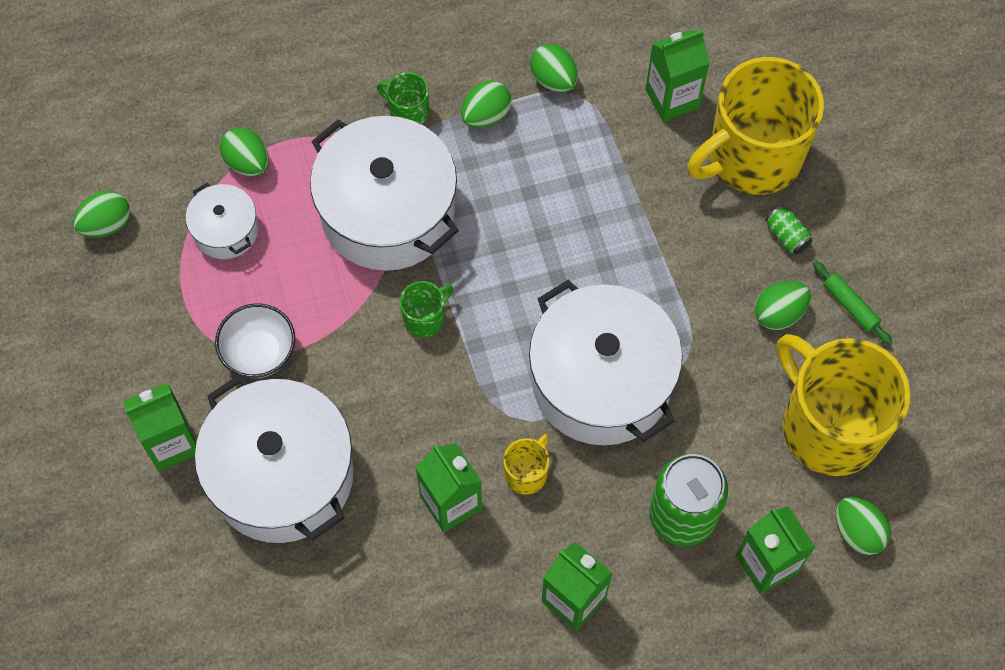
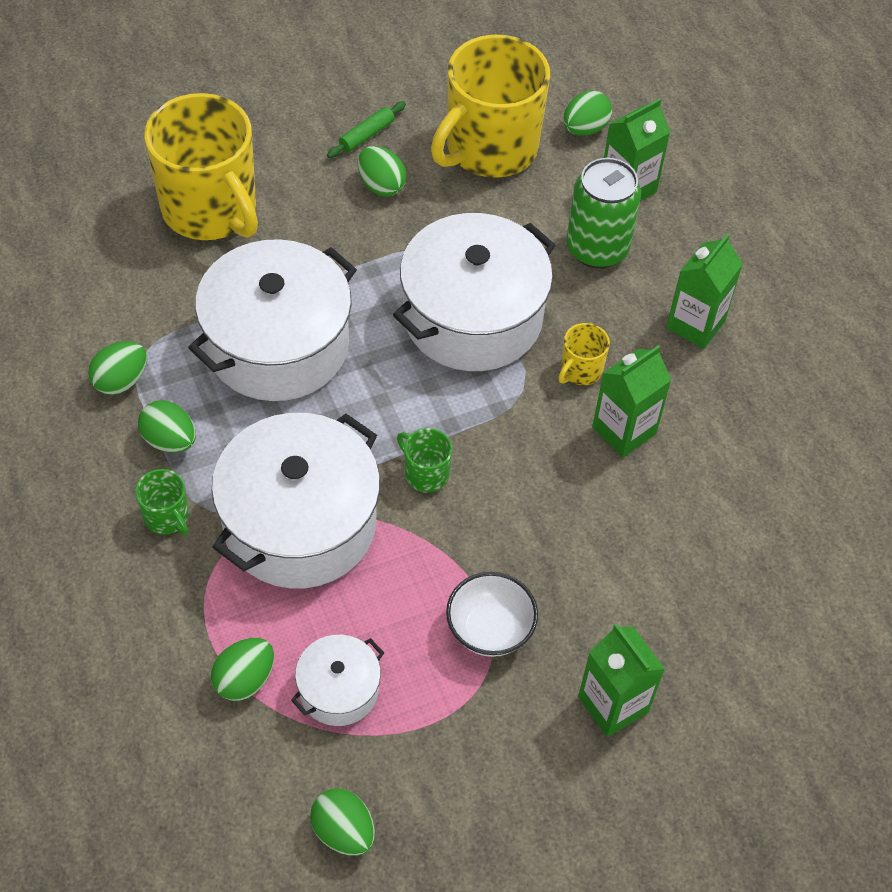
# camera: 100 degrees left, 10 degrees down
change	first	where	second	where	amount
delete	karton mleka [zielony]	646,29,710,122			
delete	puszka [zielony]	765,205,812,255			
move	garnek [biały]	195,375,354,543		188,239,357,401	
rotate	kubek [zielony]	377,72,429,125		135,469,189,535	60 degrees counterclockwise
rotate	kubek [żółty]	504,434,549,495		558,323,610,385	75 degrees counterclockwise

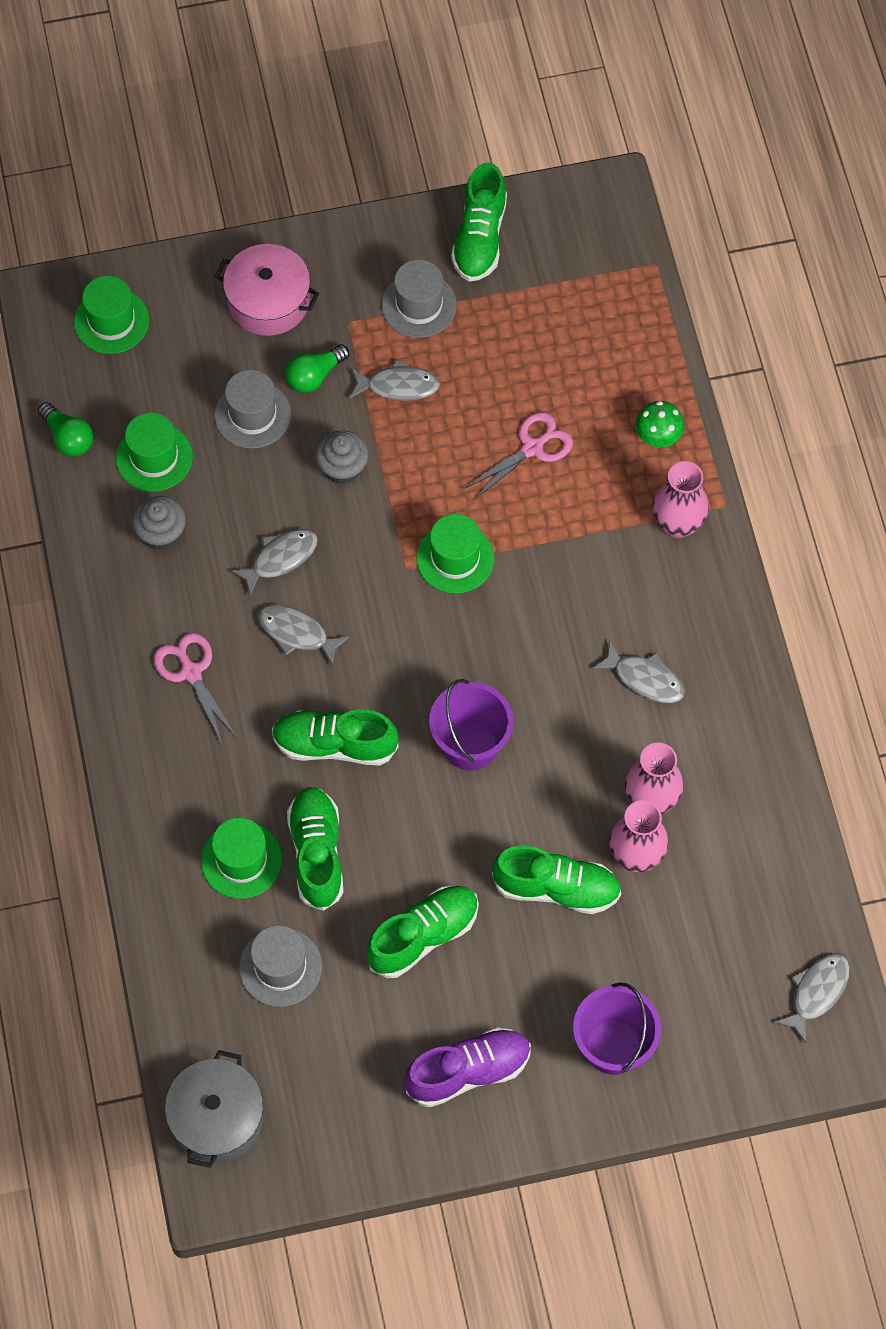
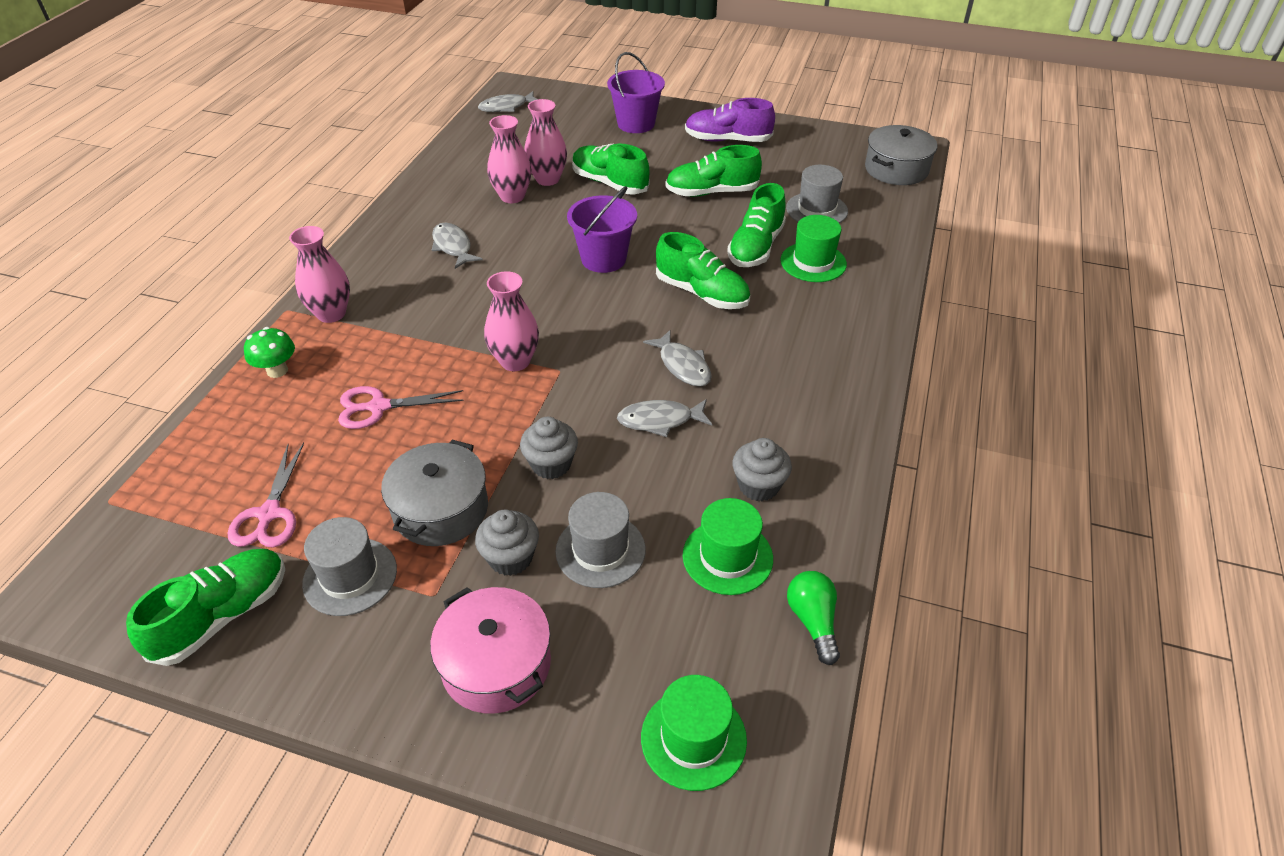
# camera: 150 degrees left, 20 degrees down
change	first	where	second	where	amount
move	nożyczki [różowy]	154,633,237,743		228,443,304,548	
replace	żarówka [zielony]	286,344,349,393	muffinka [szary]	475,509,539,576	
replace	ryba [szary]	350,359,440,401	garnek [szary]	381,440,488,546	
replace	kapelusz [zielony]	416,514,494,594	wazon [różowy]	484,271,539,371	

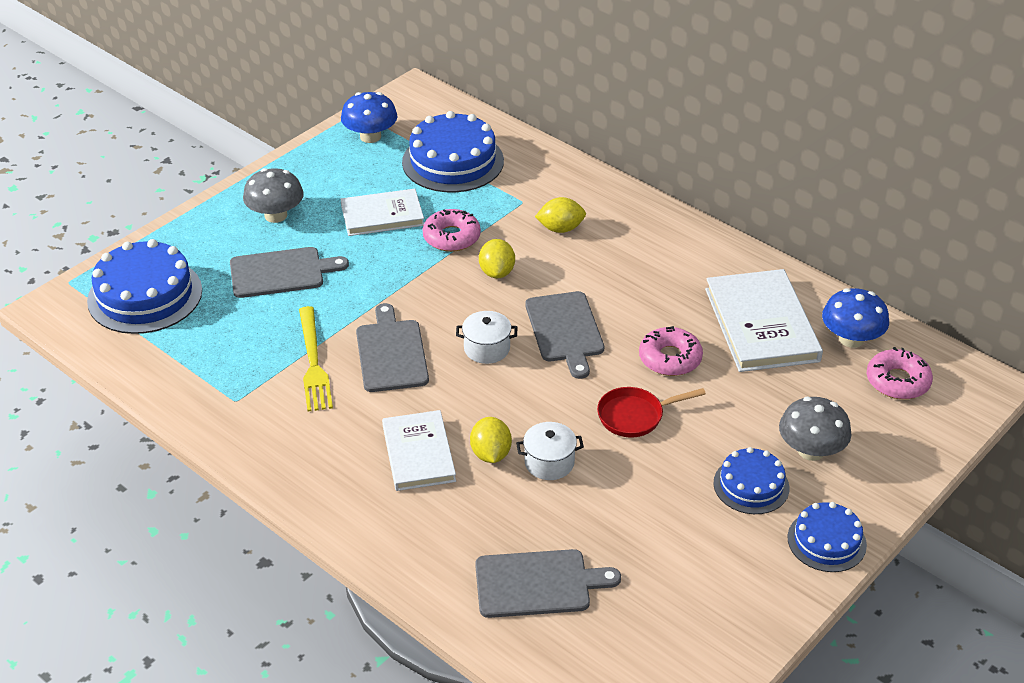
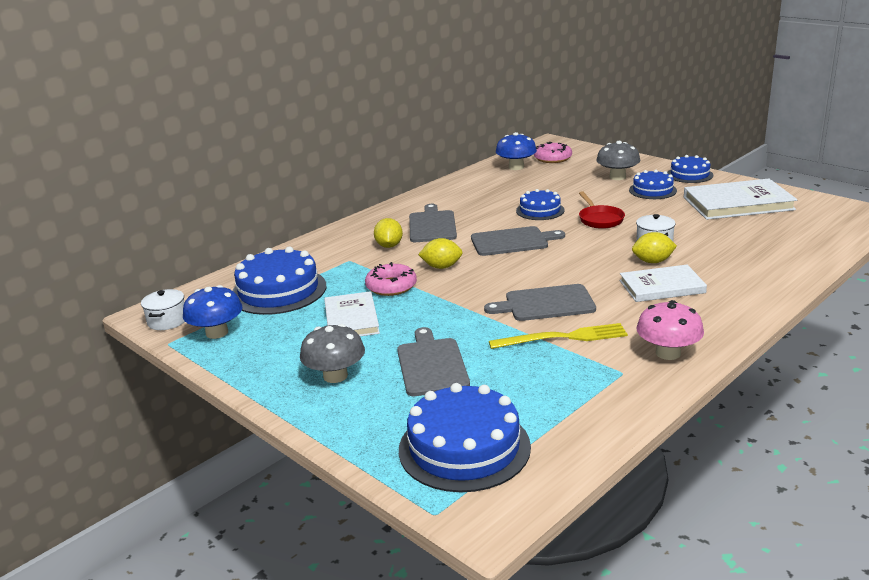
# camera: 85 degrees left, 15 degrees down
change	first	where	second	where	amount
insert			grzyb [różowy]	636,300,704,360	
move	garnek [biały]	456,311,517,364		141,289,185,330	
move	deska do krojenia [szary]	475,549,621,618		409,204,457,242	
move	książka [biały]	705,269,823,372		684,179,797,220	
replace	donut [różowy]	639,326,703,376	tort [niebieski]	516,189,565,220	

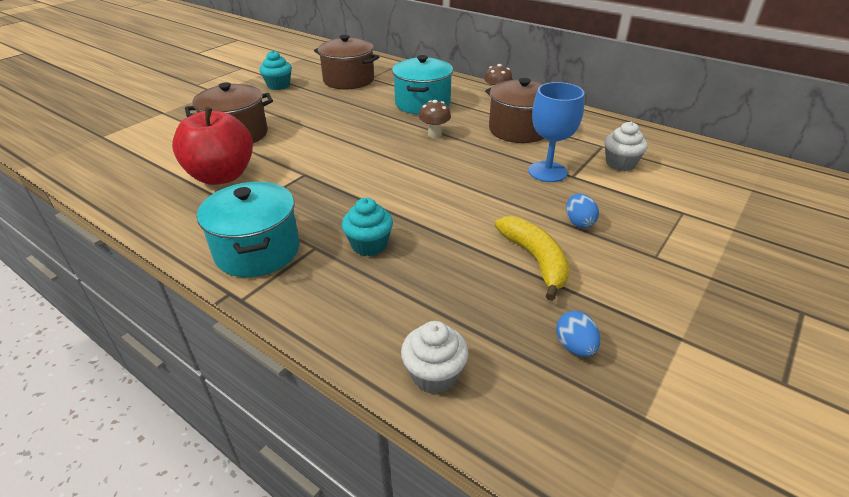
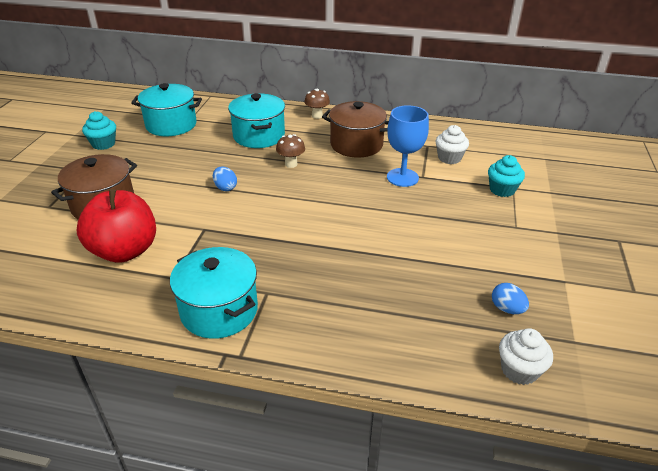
# camera: 25 degrees left, 0 degrees up
change	first	where	second	where	amount
delete	banan [żółty]	495,216,570,301			
move	muffinka [turkusowy]	342,198,393,256		488,155,525,197	
move	muffinka [biały]	401,321,468,394		499,328,553,385	
move	jajko [niebieski]	566,193,599,228		213,167,237,191	
recolor	garnek [brązowy]	314,35,379,89	garnek [turkusowy]	131,83,202,136	

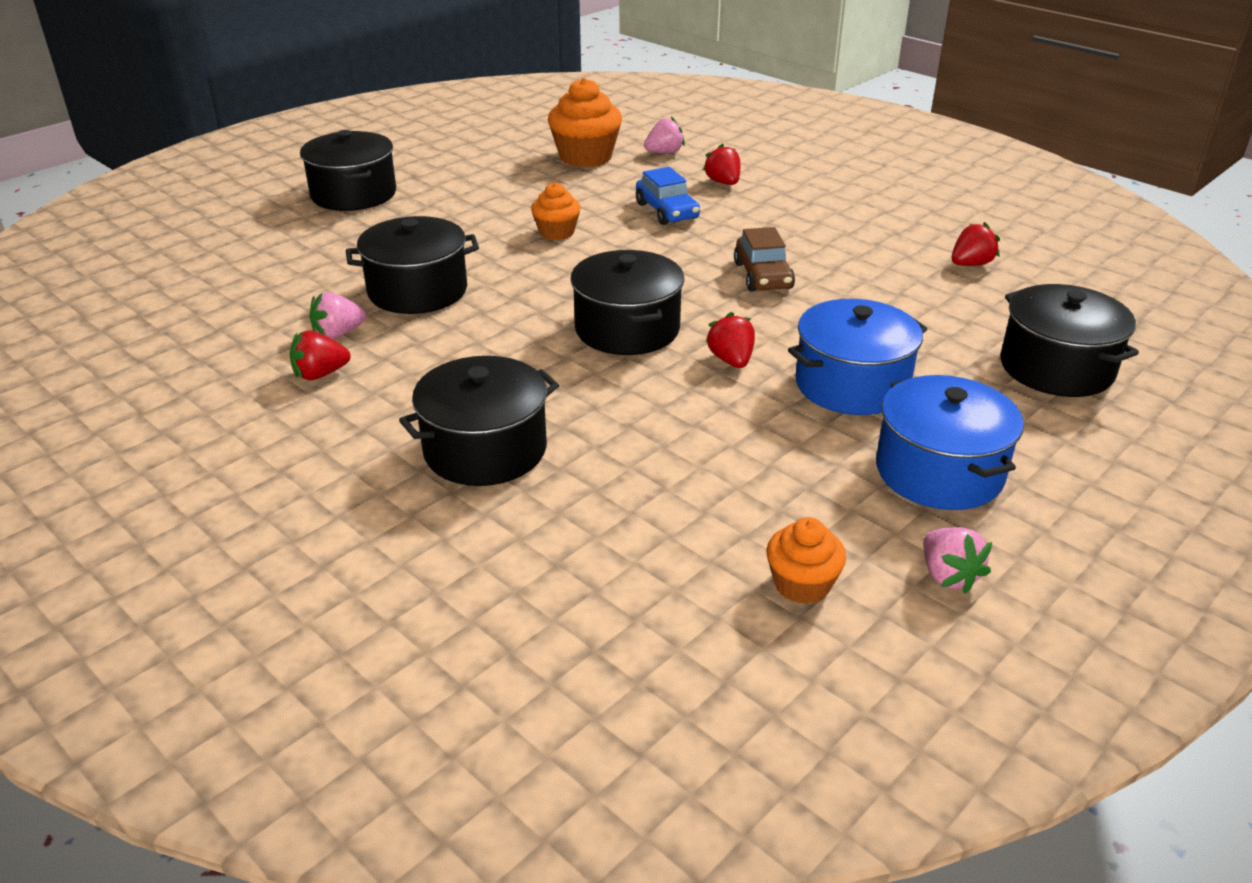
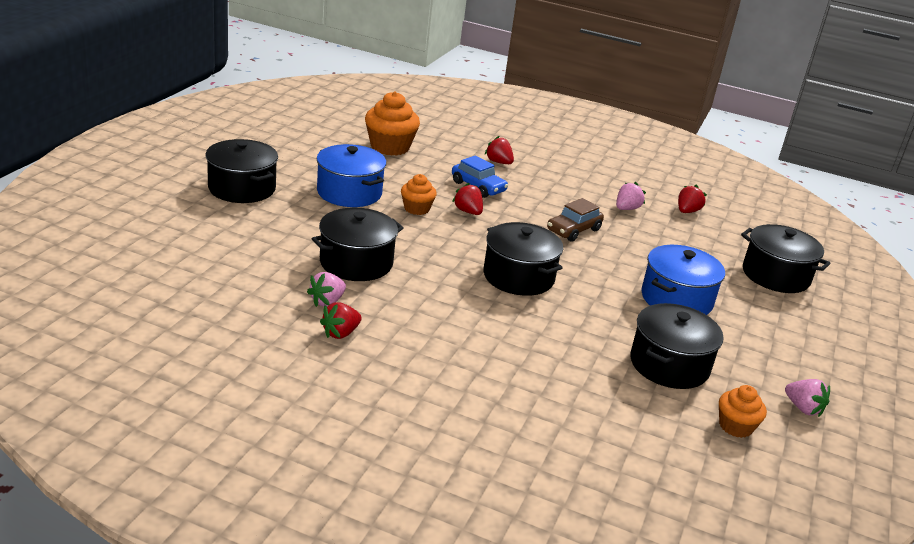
# camera: 25 degrees left, 5 degrees down
change	first	where	second	where	amount
move	garnek [czarny]	399,356,559,486		630,303,724,389	
move	truskawka [różowy]	644,116,685,153		616,182,646,210	
move	truskawka [czerwony]	705,312,755,368		452,183,483,215	
move	garnek [niebieski]	876,375,1024,510		317,144,386,207	
rotate	samochód [brązowy]	734,227,795,292		547,198,604,242	75 degrees clockwise

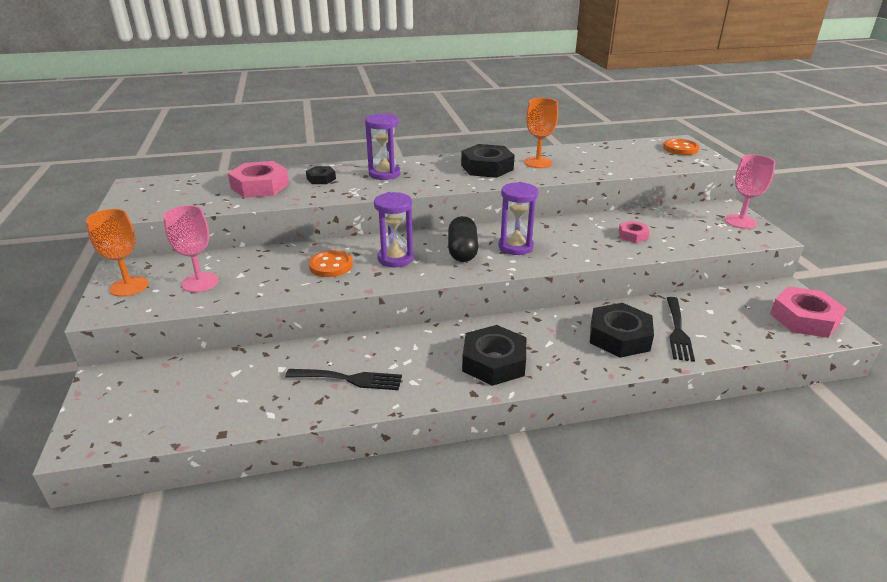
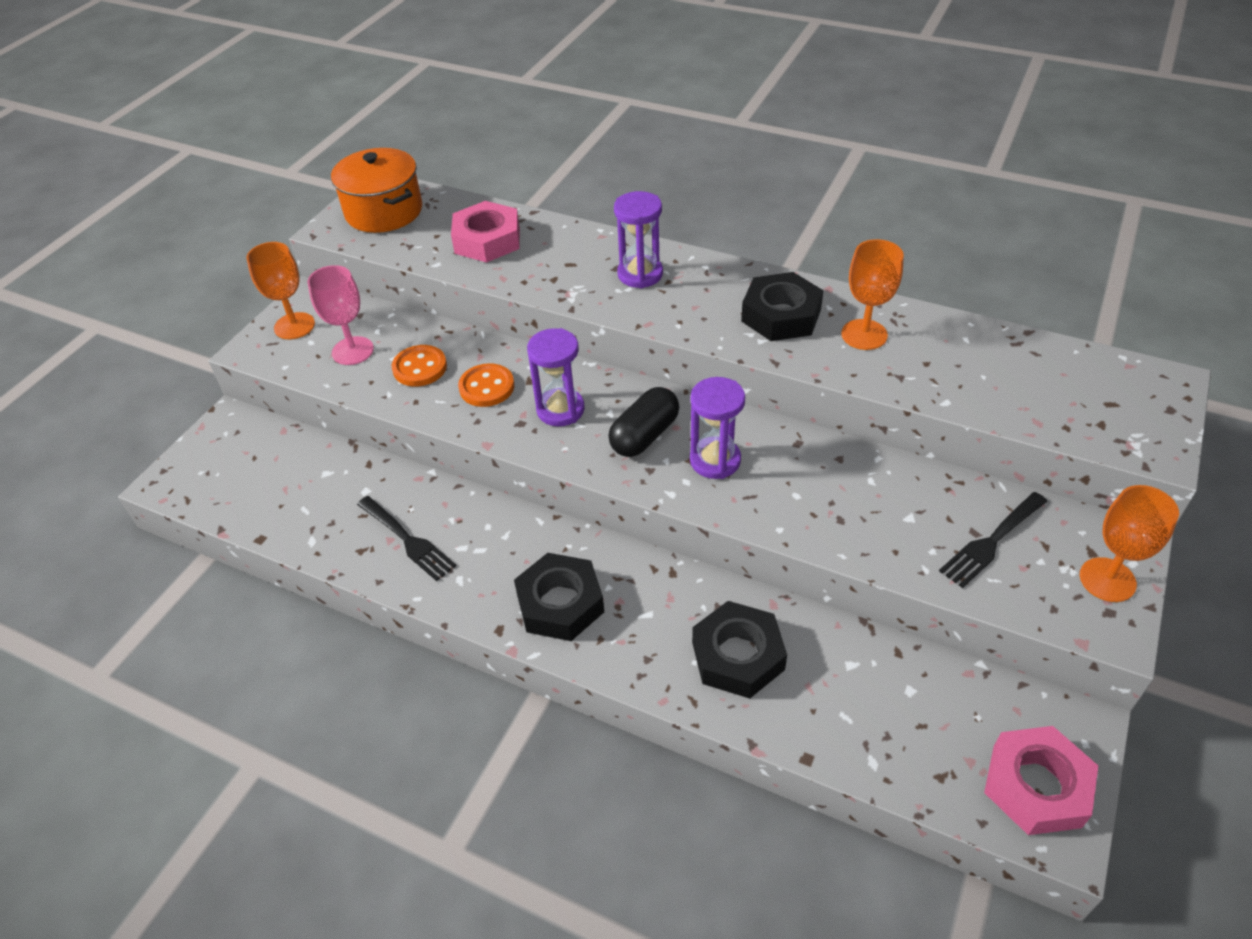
# camera: 40 degrees right, 15 degrees up
change	first	where	second	where	amount
delete	nakrętka [czarny]	306,166,336,184			
delete	nakrętka [różowy]	618,221,650,243			
insert			garnek [pomarańczowy]	331,148,422,233	
move	guzik [pomarańczowy]	663,139,700,155		392,345,447,386	
move	widelec [czarny]	667,297,695,362		939,492,1047,588	
recolor	kielich [różowy]	725,155,775,229	kielich [pomarańczowy]	1080,485,1179,602	

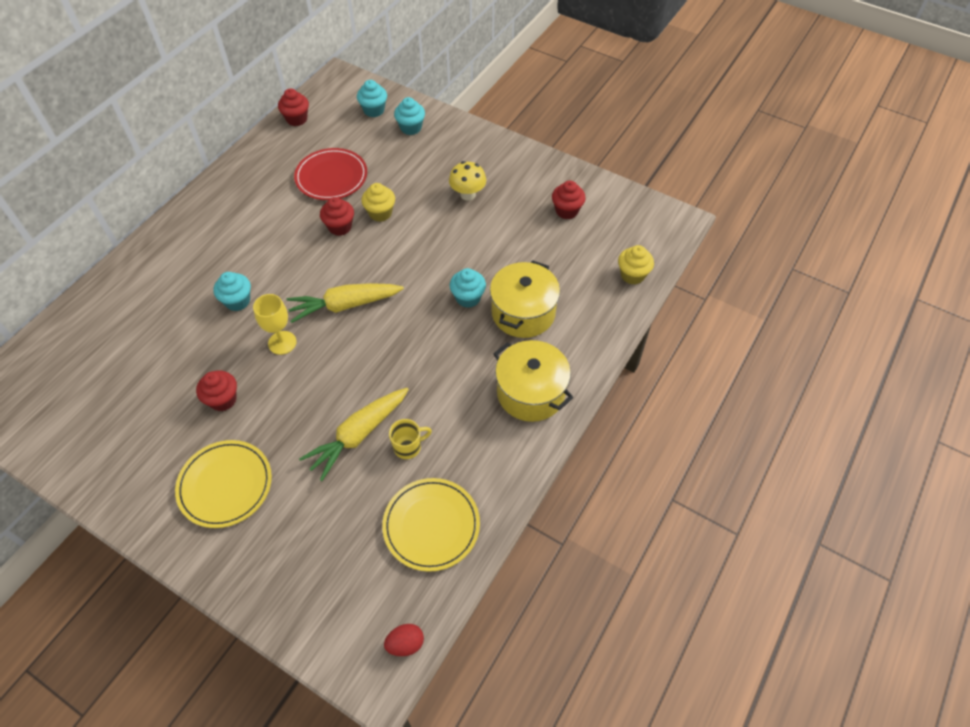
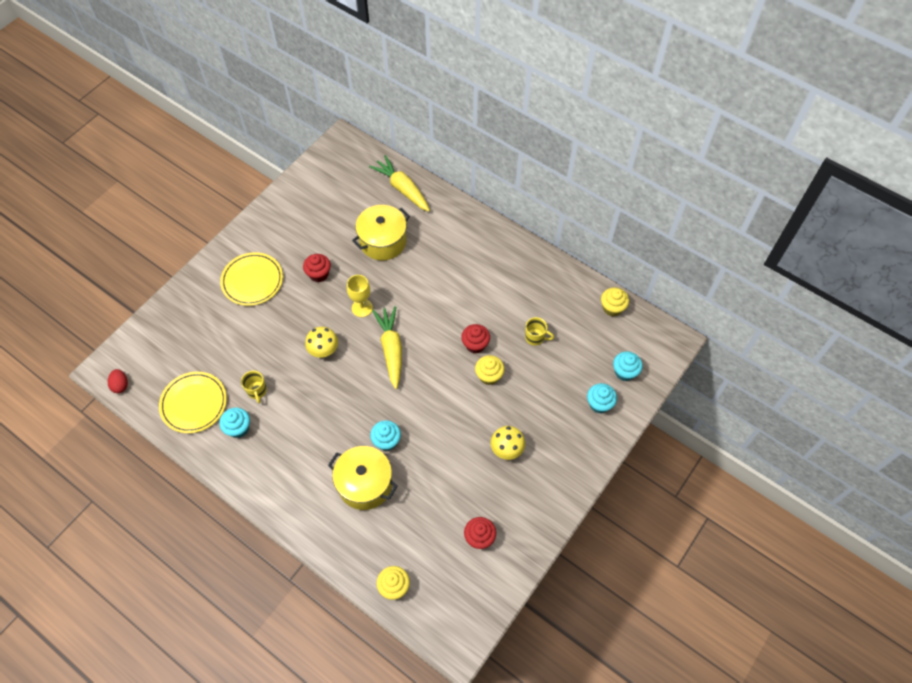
# camera: 95 degrees right, 5 degrees up
change	first	where	second	where	amount
insert			grzyb [żółty]	305,327,338,358	
move	muffinka [turkusowy]	213,272,251,311		219,408,250,438	
move	marchewka [żółty]	299,388,409,481		369,155,430,212	
move	garnek [żółty]	494,340,573,422		352,205,410,260	
replace	talerz [czerwony]	294,148,367,200	kubek [żółty]	525,317,554,345	
recolor	muffinka [czerwony]	278,88,309,126	muffinka [żółty]	601,287,629,316	

